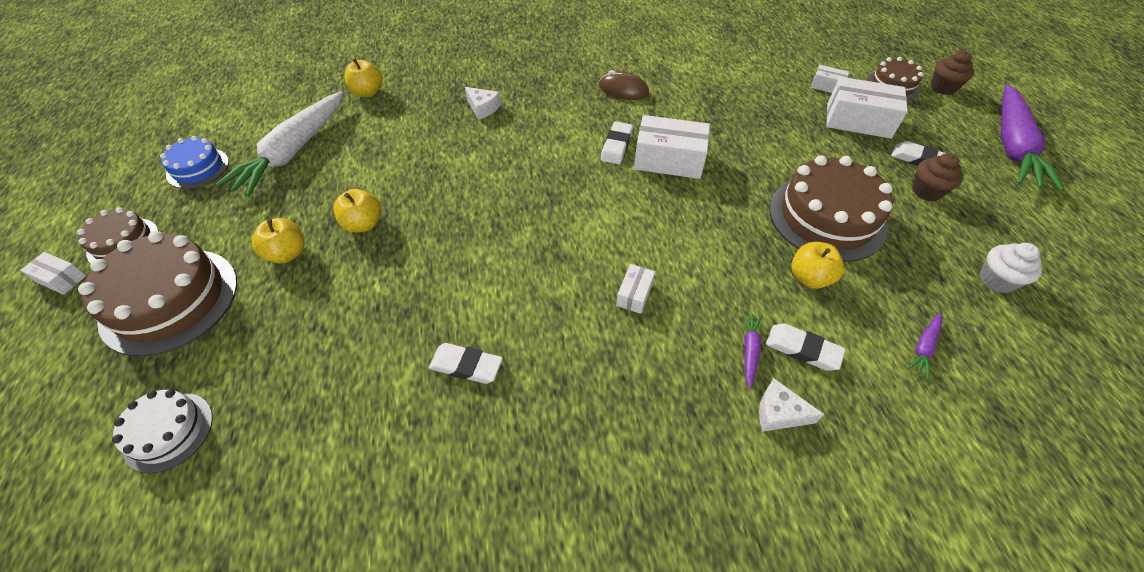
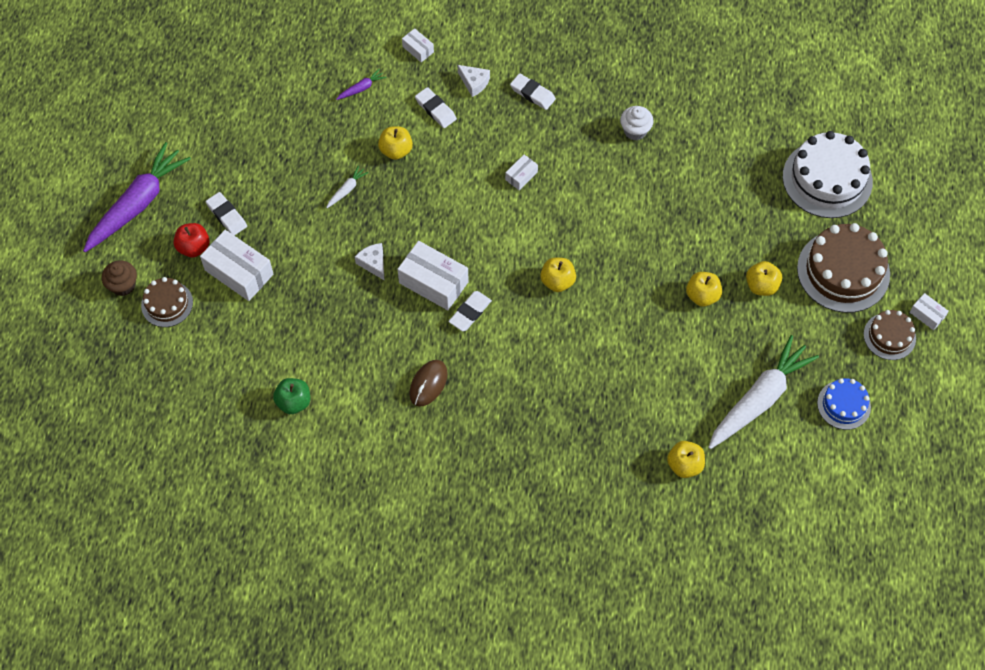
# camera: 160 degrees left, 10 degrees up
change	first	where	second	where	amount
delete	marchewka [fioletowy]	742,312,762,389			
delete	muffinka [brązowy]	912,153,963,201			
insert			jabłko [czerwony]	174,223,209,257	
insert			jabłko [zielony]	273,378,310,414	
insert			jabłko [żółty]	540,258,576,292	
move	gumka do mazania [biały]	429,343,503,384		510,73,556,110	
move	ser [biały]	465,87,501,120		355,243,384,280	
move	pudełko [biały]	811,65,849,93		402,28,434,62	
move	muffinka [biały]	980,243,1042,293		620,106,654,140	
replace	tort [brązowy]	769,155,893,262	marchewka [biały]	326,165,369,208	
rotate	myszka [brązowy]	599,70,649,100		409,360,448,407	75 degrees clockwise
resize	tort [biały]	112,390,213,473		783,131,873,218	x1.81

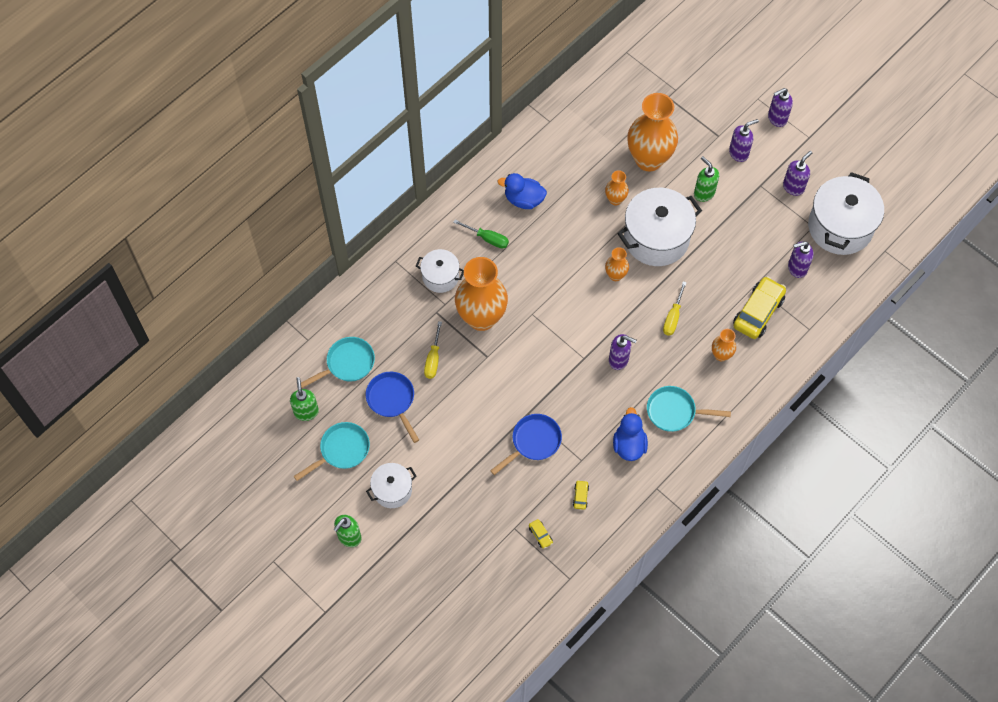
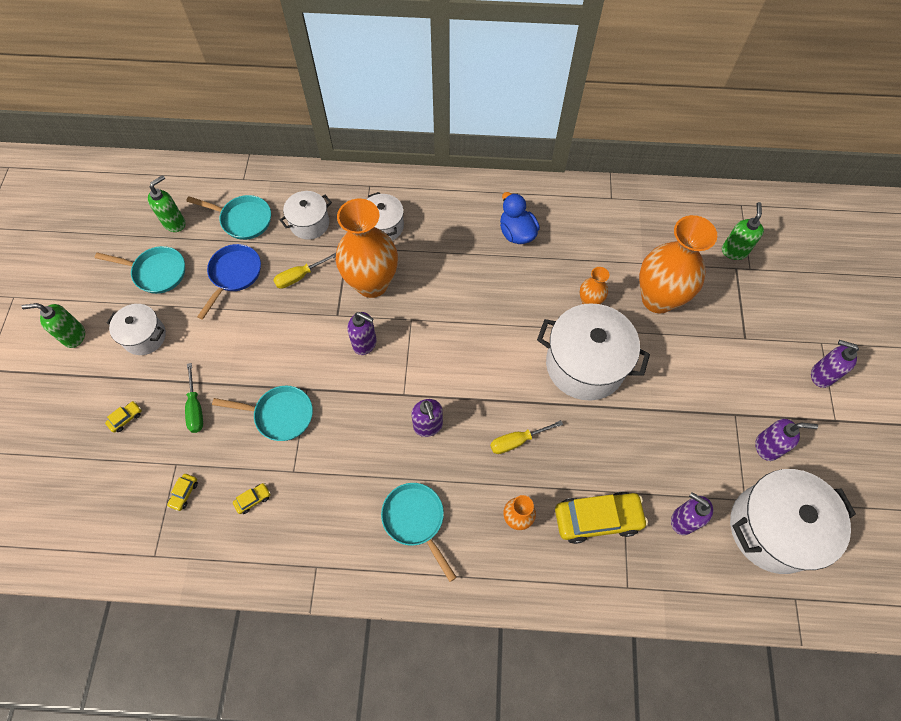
# camera: 50 degrees right, 0 degrees up
change	first	where	second	where	amount
delete	wazon [pomarańczowy]	605,247,629,281			
delete	kaczka [niebieski]	613,407,648,461			
insert			samochód [żółty]	105,401,142,433	
insert			garnek [biały]	280,191,332,240	
move	śrubokręt [zielony]	453,220,509,249		185,363,203,433	
move	dozownik mydła [zielony]	694,156,719,202		722,202,764,260	
move	dozownik mydła [fioletowy]	729,119,759,162		347,312,377,355	
recolor	patelnia [niebieski]	490,414,562,475	patelnia [turkusowy]	212,386,313,441	

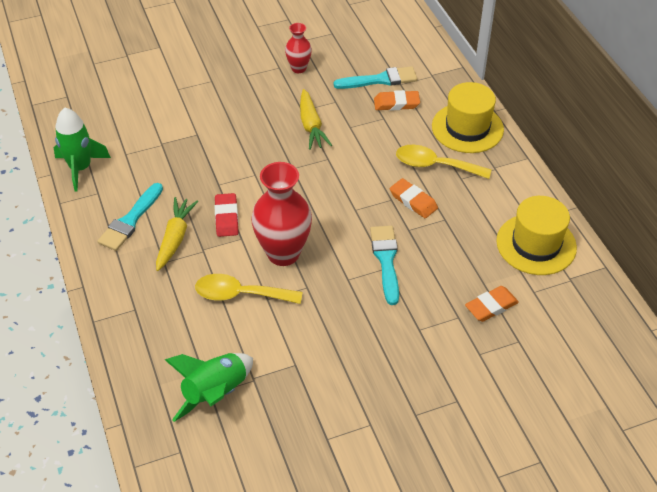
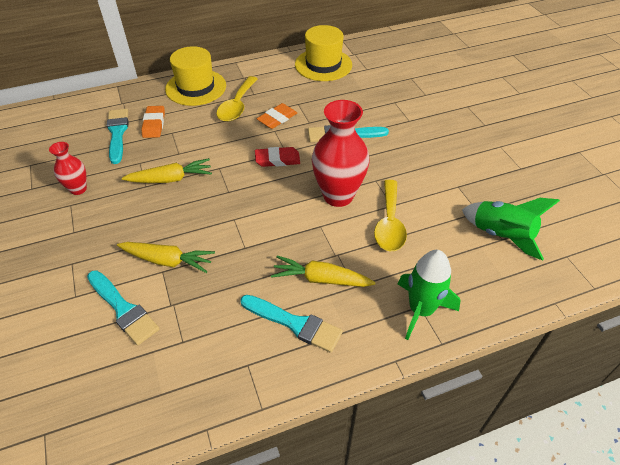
# camera: 90 degrees left, 0 degrees up
change	first	where	second	where	amount
delete	gumka do mazania [pomarańczowy]	465,286,519,322			
insert			pędzel [turkusowy]	87,270,160,345	
insert			marchewka [żółty]	117,242,215,273	
move	rakieta [zielony]	54,108,111,192		398,250,460,340	
move	gumka do mazania [czerwony]	214,193,238,237		255,147,300,167	

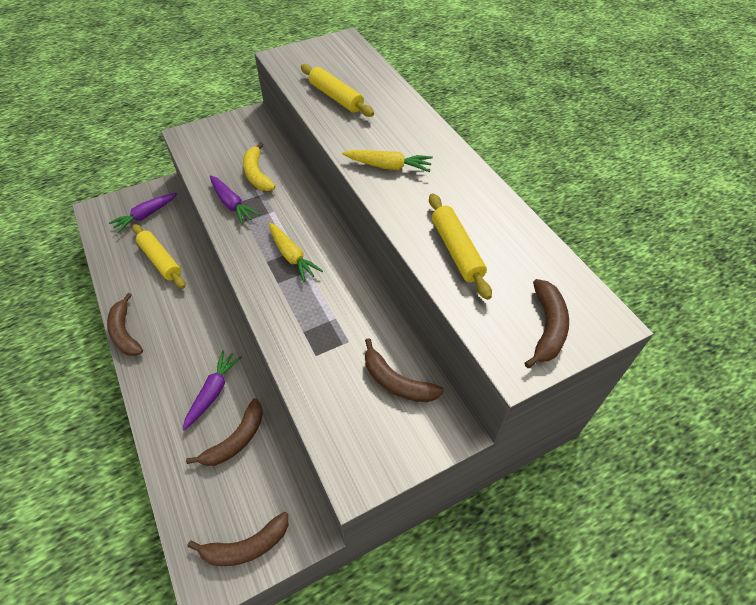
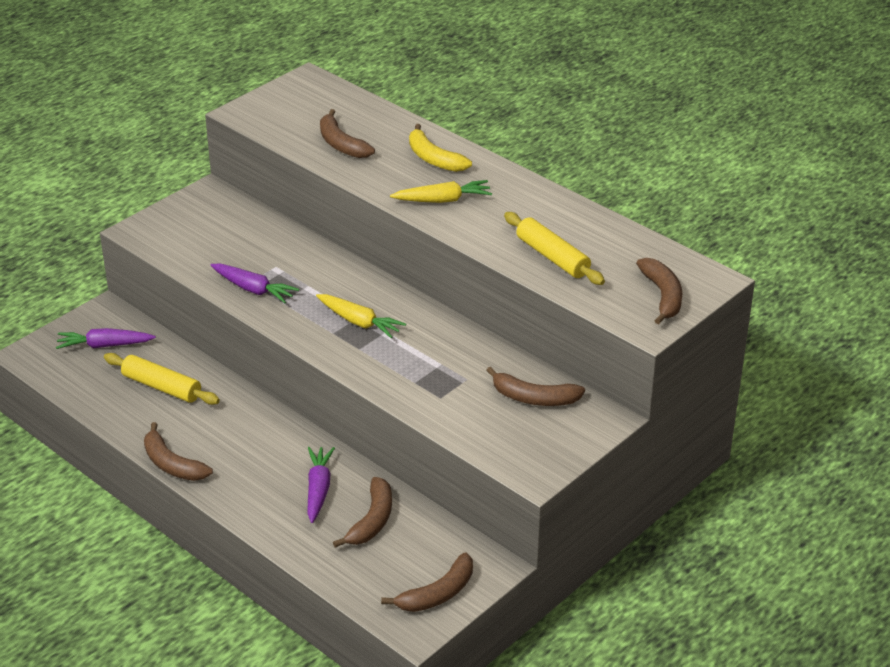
# camera: 20 degrees left, 15 degrees down
change	first	where	second	where	amount
move	banan [żółty]	243,142,276,191		409,124,472,172	
replace	wałek do ciasta [żółty]	301,64,374,117	banan [brązowy]	320,109,375,158	
rotate	marchewka [fioletowy]	109,193,177,233		56,328,156,349	60 degrees clockwise

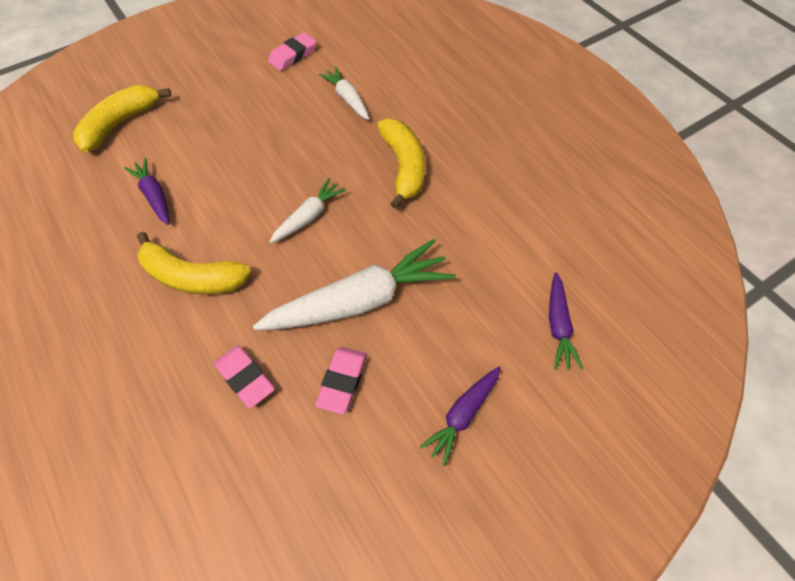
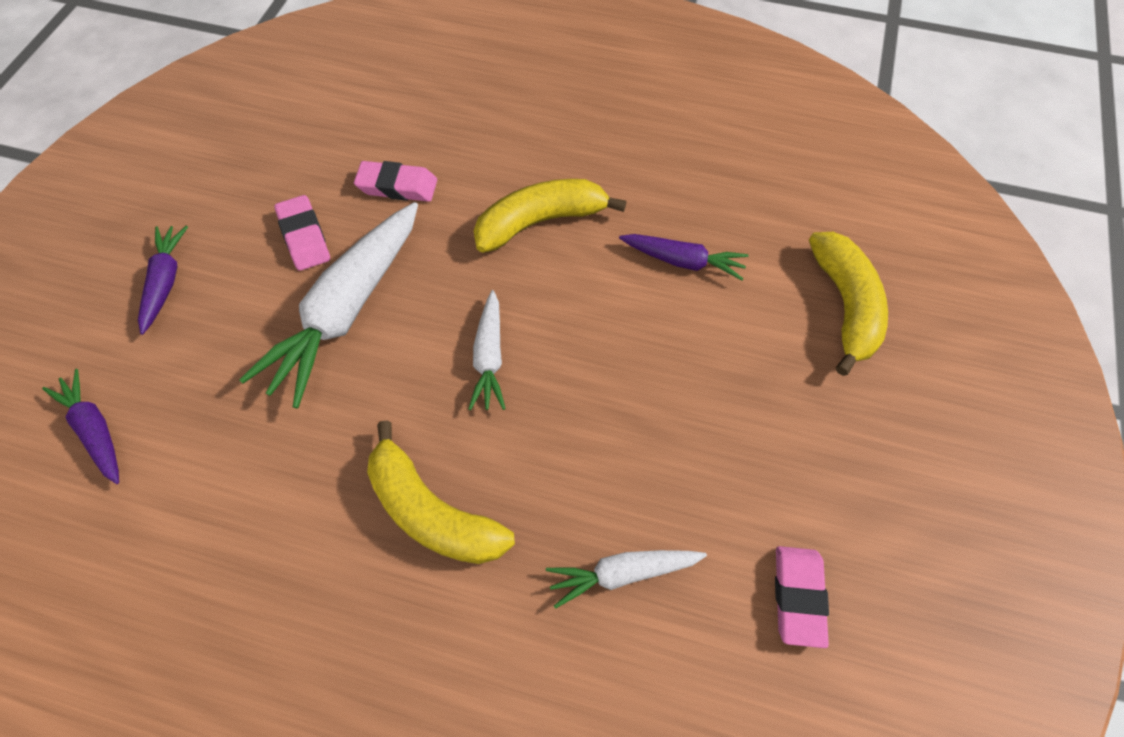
# camera: 140 degrees right, 0 degrees up
change	first	where	second	where	amount
rotate	marchewka [biały]	319,67,369,120		546,550,707,609	150 degrees clockwise

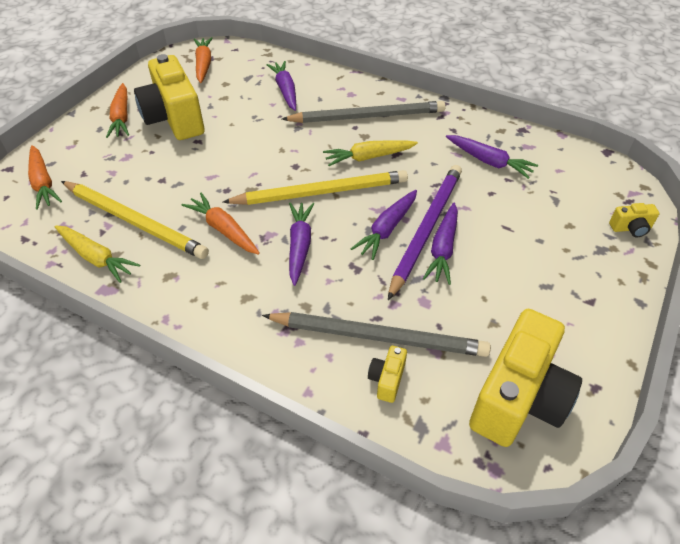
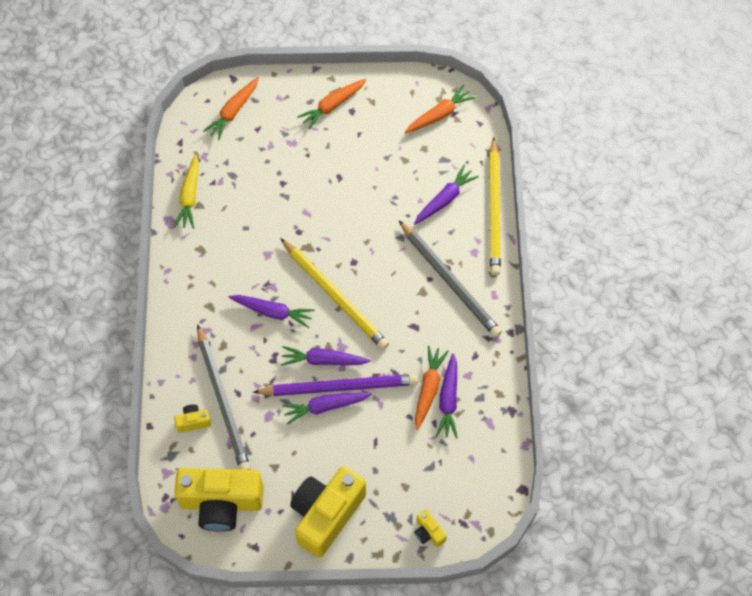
# camera: 60 degrees right, 15 degrees up
change	first	where	second	where	amount
delete	marchewka [żółty]	323,140,418,166			
move	ołówek [żółty]	61,181,209,259		489,137,501,275	
move	aparat fotograficzny [żółty]	134,54,205,140		290,466,366,558	
move	marchewka [pomarańczowy]	182,193,260,254		415,346,449,430	
rotate	marchewka [fioletowy]	289,202,314,286		229,295,315,328	45 degrees clockwise

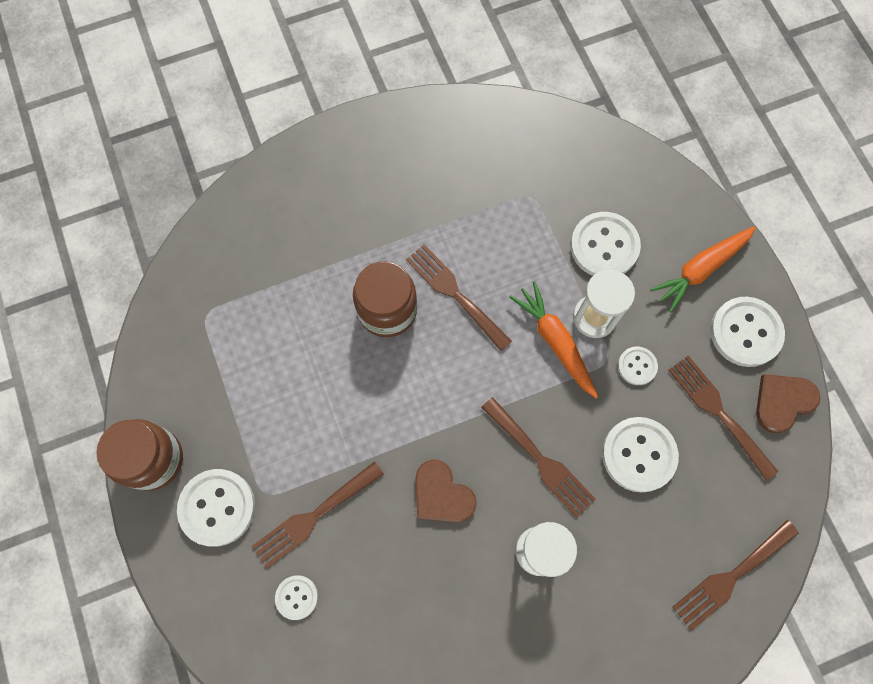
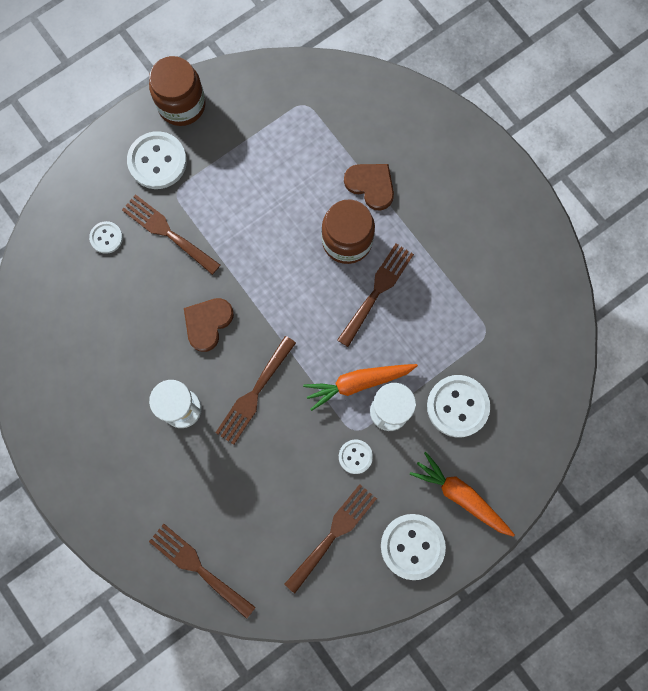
# camera: 75 degrees right, 5 degrees up
change	first	where	second	where	amount
delete	guzik [biały]	602,417,679,493			
move	serce [brązowy]	756,374,820,433		344,164,394,211	
rotate	marchewka [pomarańczowy]	509,281,598,398		303,364,418,411	150 degrees counterclockwise

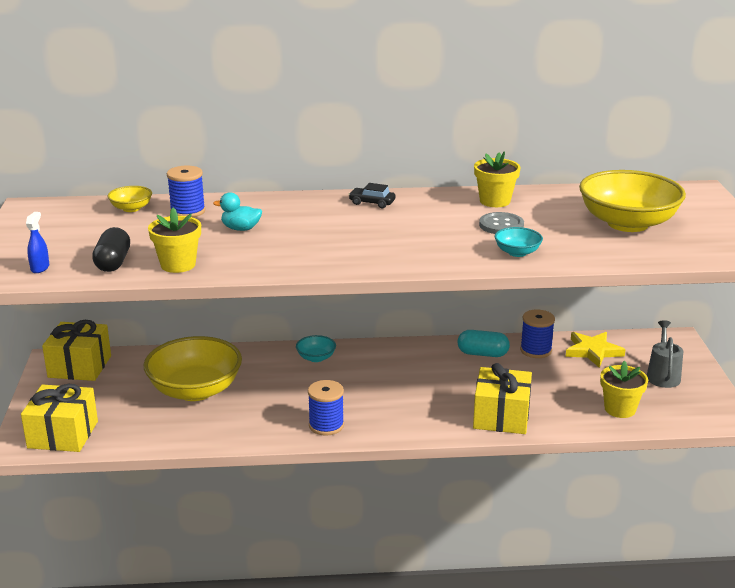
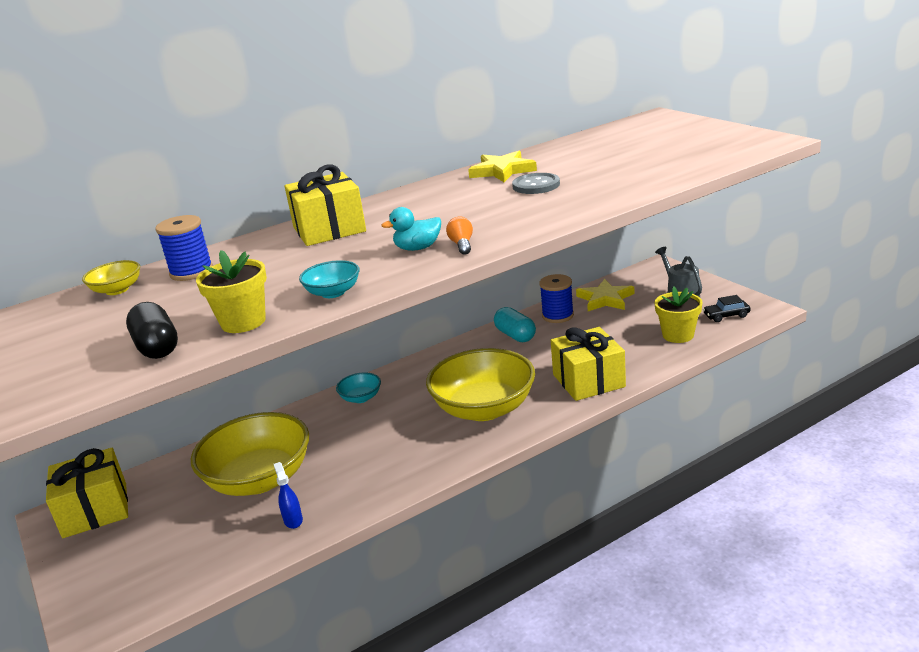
# camera: 25 degrees left, 0 degrees up
change	first	where	second	where	amount
delete	szpulka [niebieski]	308,380,344,436			
insert			żarówka [pomarańczowy]	446,217,473,255	
move	prezent [żółty]	21,384,98,452		285,164,366,246	
move	spryskiwacz [niebieski]	26,212,49,273		274,462,303,529	
move	kaczka [turkusowy]	213,192,262,231		381,207,441,251	
move	samochód [czarny]	348,183,395,208		703,295,750,322	
move	miska [turkusowy]	495,227,543,257		299,260,359,298	
move	miska [żółty]	579,170,686,232		426,348,535,421	
replace	doniczka [żółty]	474,151,520,207	gwiazda [żółty]	468,151,537,182	
rotate	kapsułka [turkusowy]	458,330,510,357		494,307,536,342	75 degrees clockwise

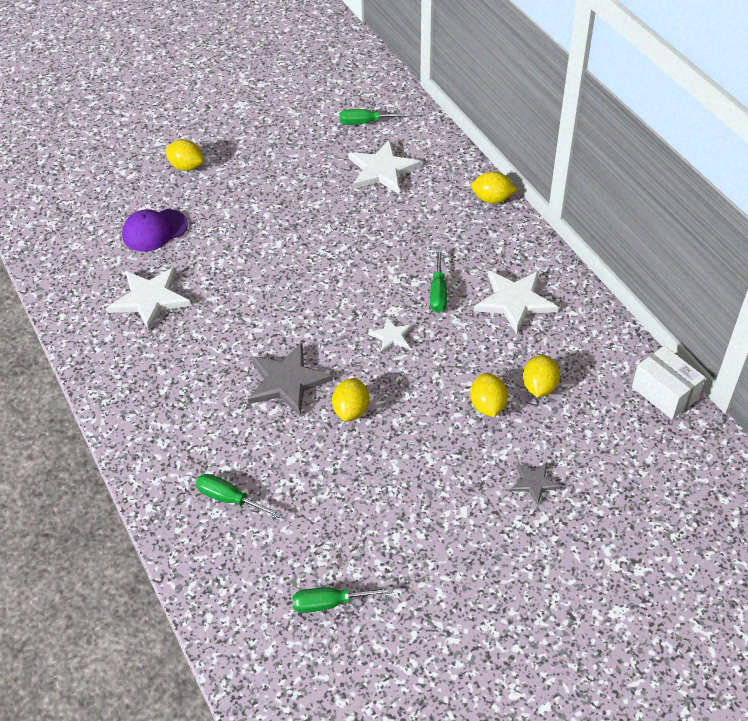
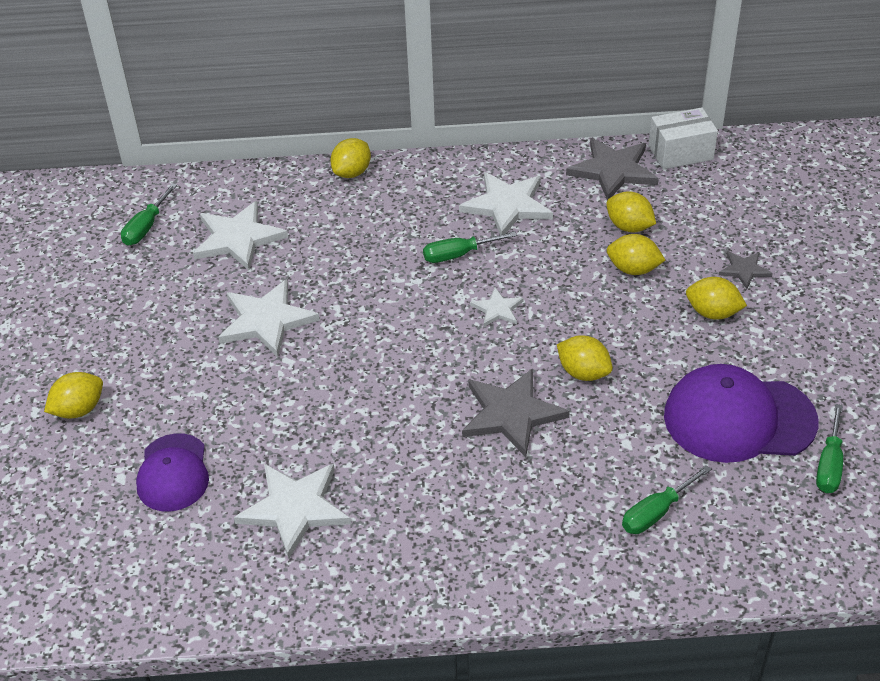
# camera: 65 degrees left, 5 degrees down
change	first	where	second	where	amount
insert			gwiazda [biały]	218,279,320,357	
insert			gwiazda [szary]	566,138,659,200	
insert			czapka [fioletowy]	664,364,818,463	
insert			cytryna [żółty]	686,277,747,320	
rotate	śrubokręt [zielony]	430,249,447,313		423,231,517,263	135 degrees clockwise

